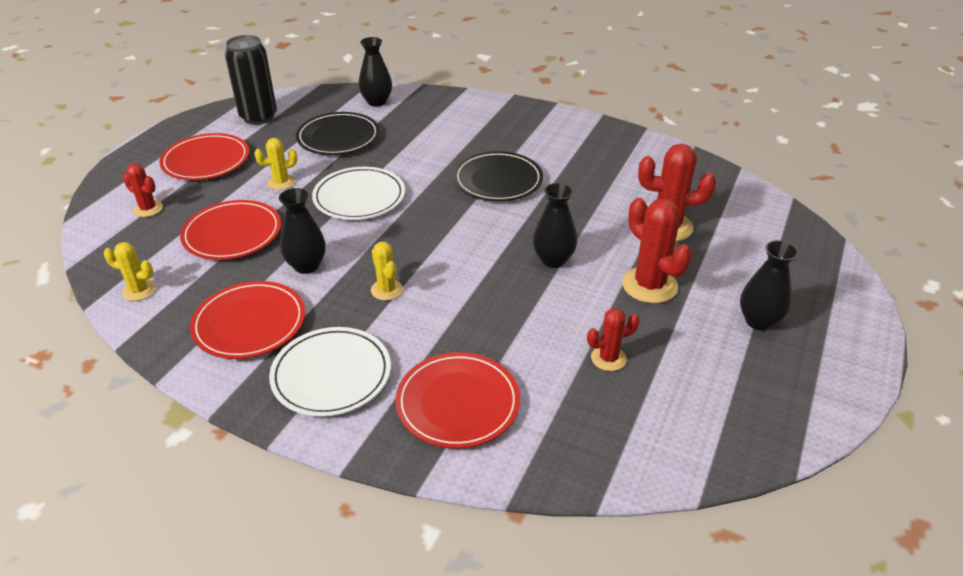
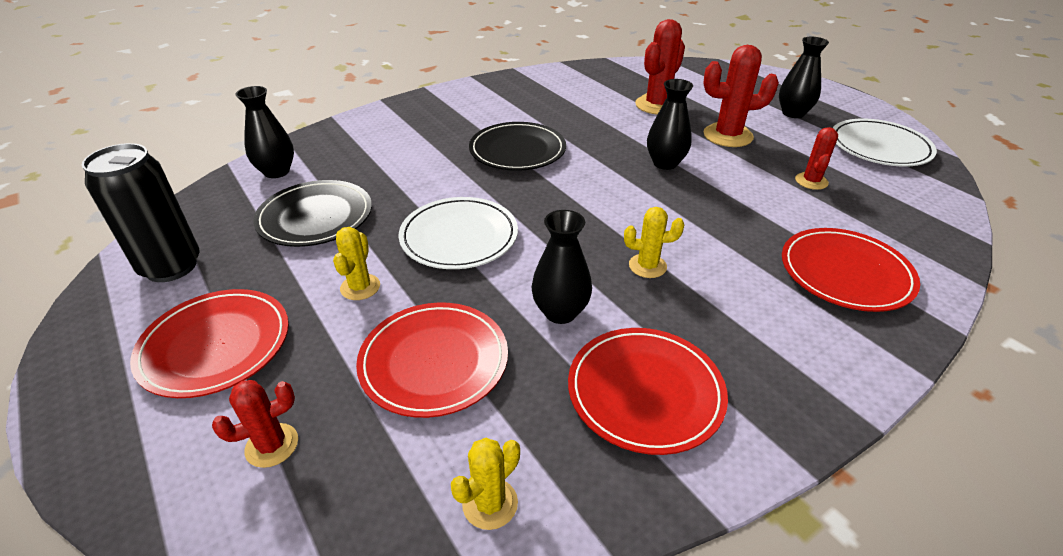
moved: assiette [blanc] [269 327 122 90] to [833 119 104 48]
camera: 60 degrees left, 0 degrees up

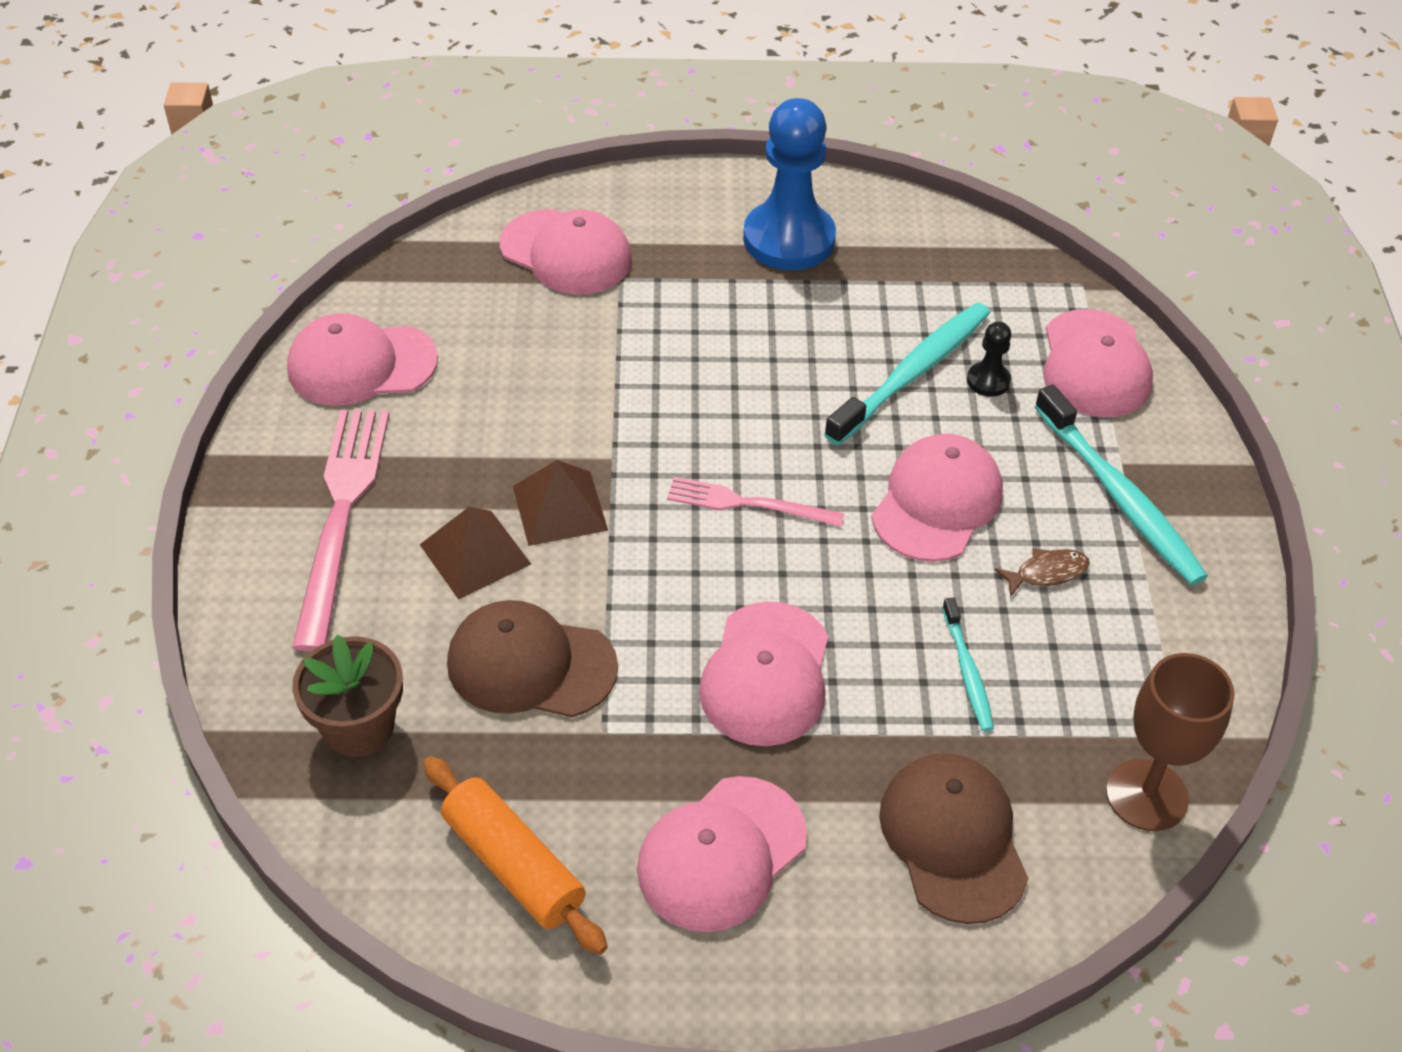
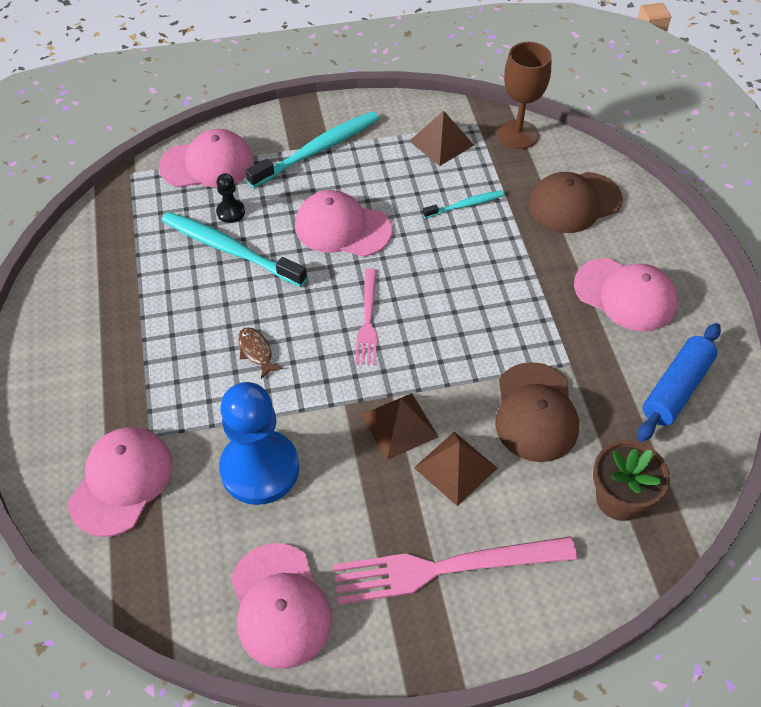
removed: casquette [rose] [699 601 130 145]
added: pyramide [marron] [409 111 65 55]
moved: pion [bleu] [743 98 93 172] to [219 382 80 123]; poisson [marron] [995 548 95 49] to [238 327 45 52]
recoloured: rouleau à pâtisserie [orange] [423 756 185 199] to rouleau à pâtisserie [bleu] [637 323 84 119]
camera: 100 degrees left, 5 degrees up

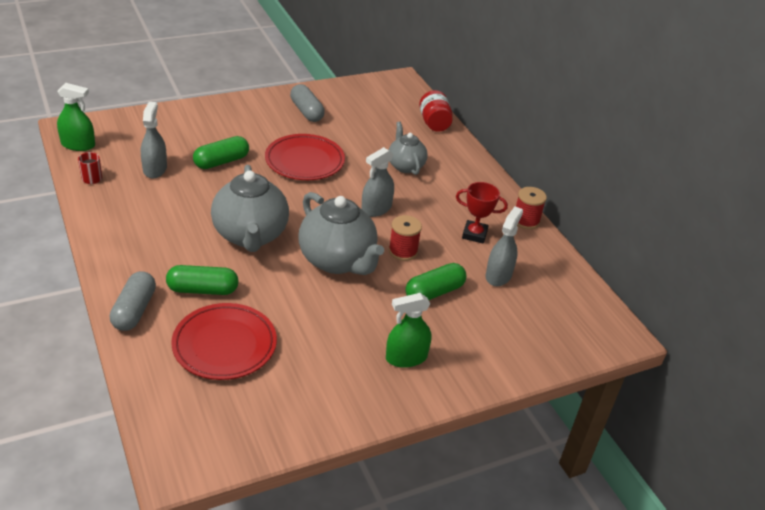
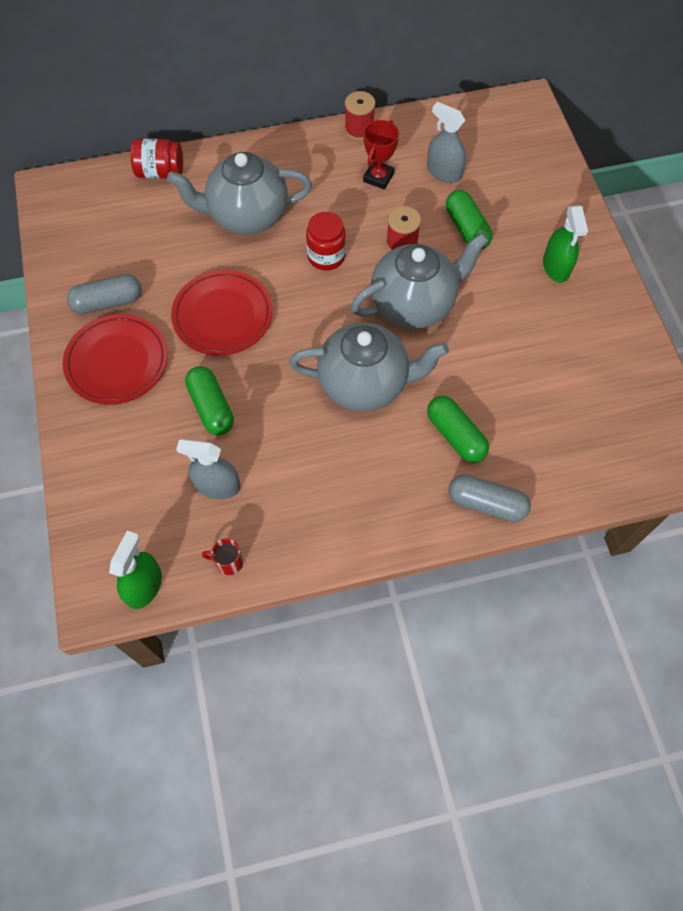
moved: assiette [rouge] [171 303 106 77] to [63 314 105 91]
replaced: vaporisateur [gris] [361 147 33 70] to bocal [rouge] [306 212 40 59]
turned: gélule [vert] [166 265 72 30] = [427 396 62 67] 45 degrees counterclockwise
resized: théière [gris] [388 122 39 53] = [167 152 145 82] x1.70
camera: 75 degrees left, 25 degrees up

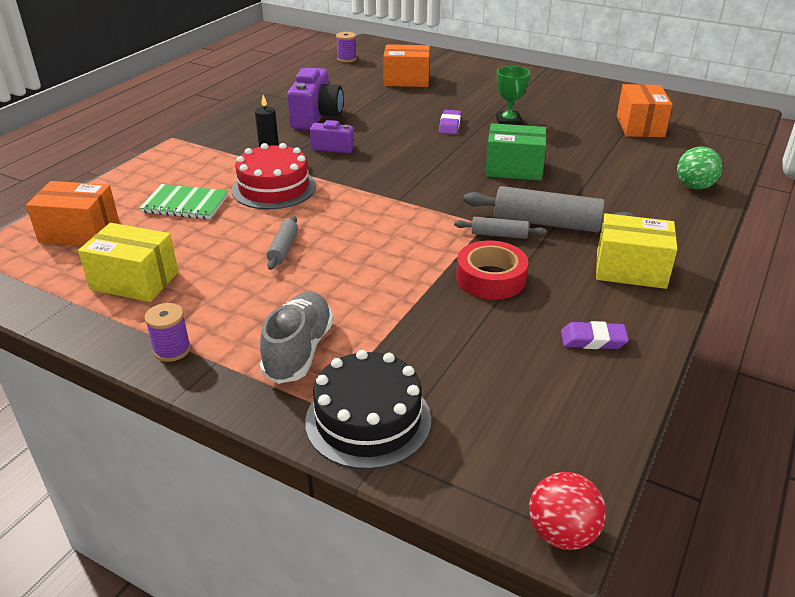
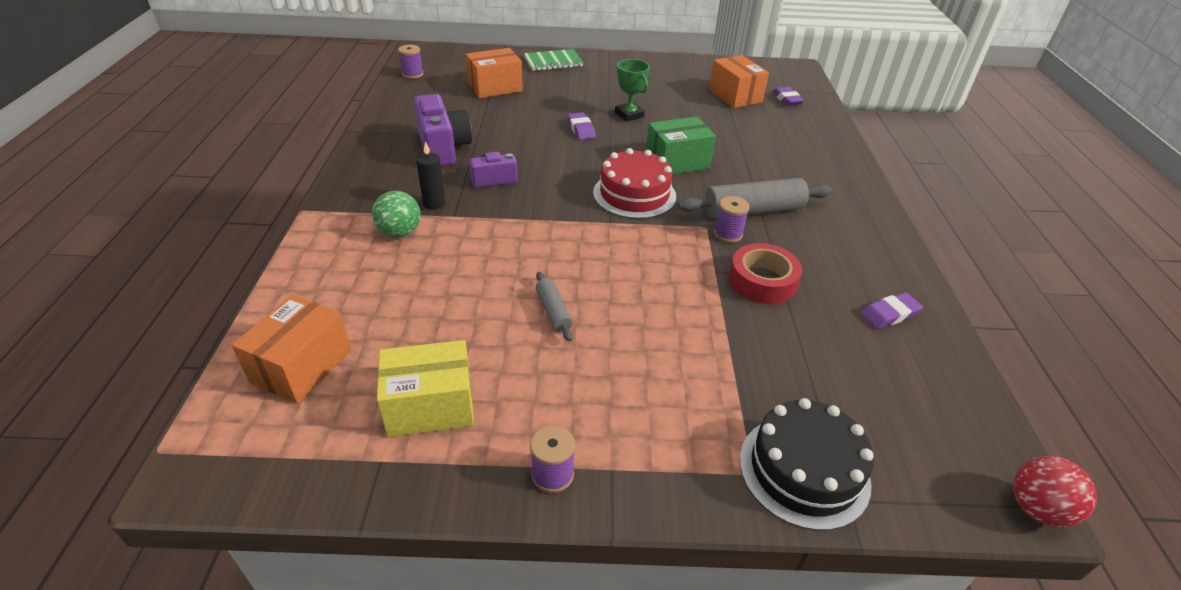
removed: chaussure [gris] [260 292 73 92]; boîte [jaune] [596 213 81 76]
added: gomme [violet] [772 87 33 19]
moved: carnet [vert] [140 184 88 35] to [524 49 59 22]; gâteau [rouge] [232 143 84 66] to [593 148 83 71]; balle [vert] [677 146 45 43] to [372 191 49 47]
replaced: rouleau à pâtisserie [gris] [454 217 93 22] to bobine [violet] [714 196 36 47]
turned: boîte [orange] [26 181 93 65] = [232 294 120 110] 45 degrees counterclockwise
camera: 30 degrees left, 5 degrees up

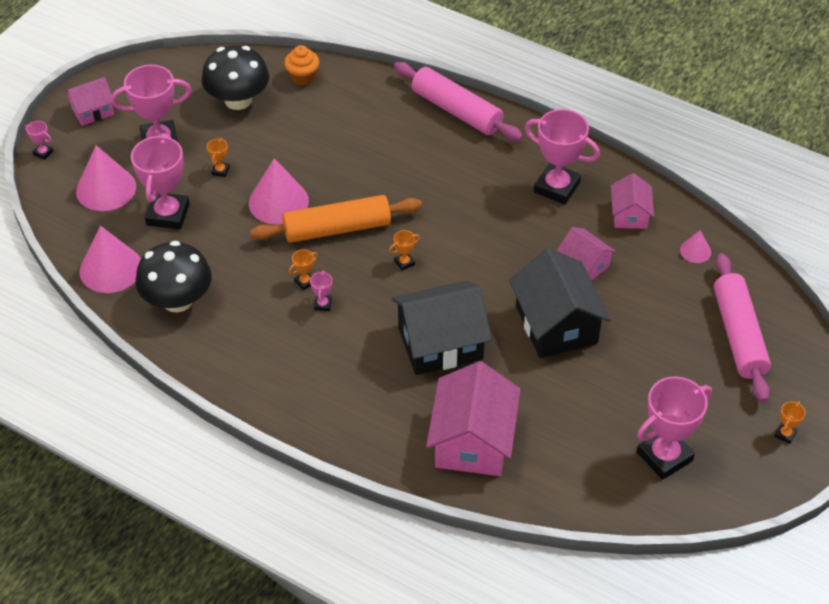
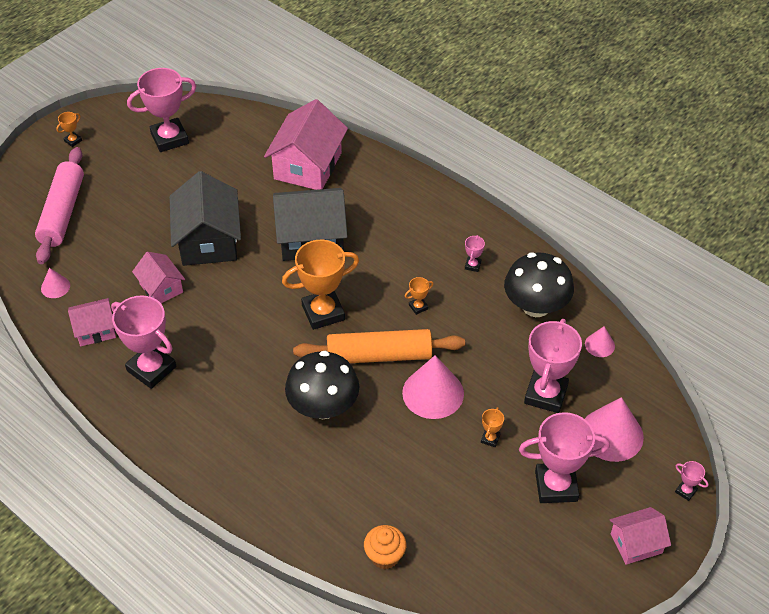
removed: rouleau à pâtisserie [rose] [394 62 129 79]
moved: champignon [noir] [202 45 67 65] to [285 351 74 68]; trophée [rose] [310 271 22 40] to [465 235 20 37]
turned: maison [rose] [611 173 43 56] = [68 298 48 48] 60 degrees clockwise
resized: cône [rose] [80 226 61 67] = [585 326 30 31] x0.50; trophée [orange] [389 230 31 41] = [282 240 77 90] x2.37
camera: 170 degrees left, 0 degrees up

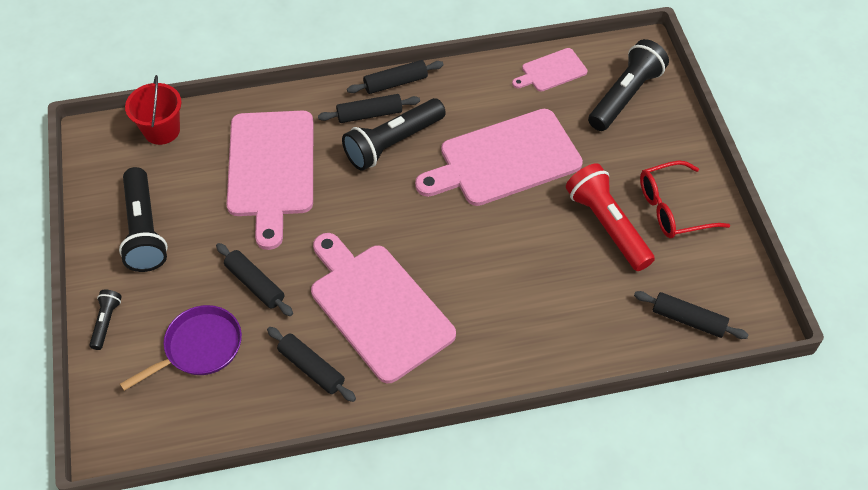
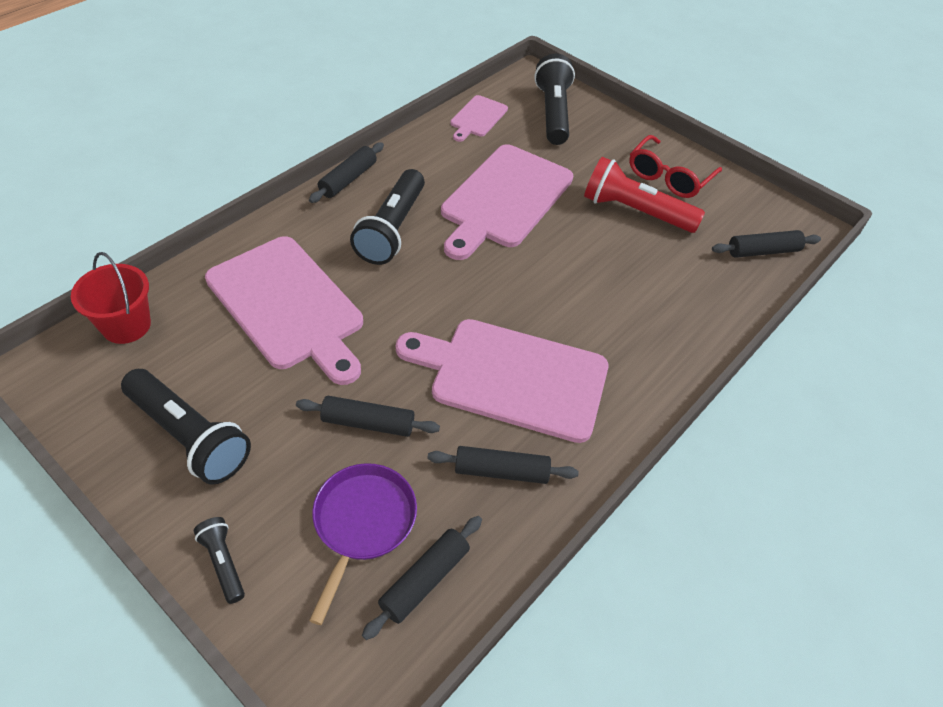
moved: rouleau à pâtisserie [noir] [318 94 102 29] to [362 516 120 124]
camera: 40 degrees left, 5 degrees down

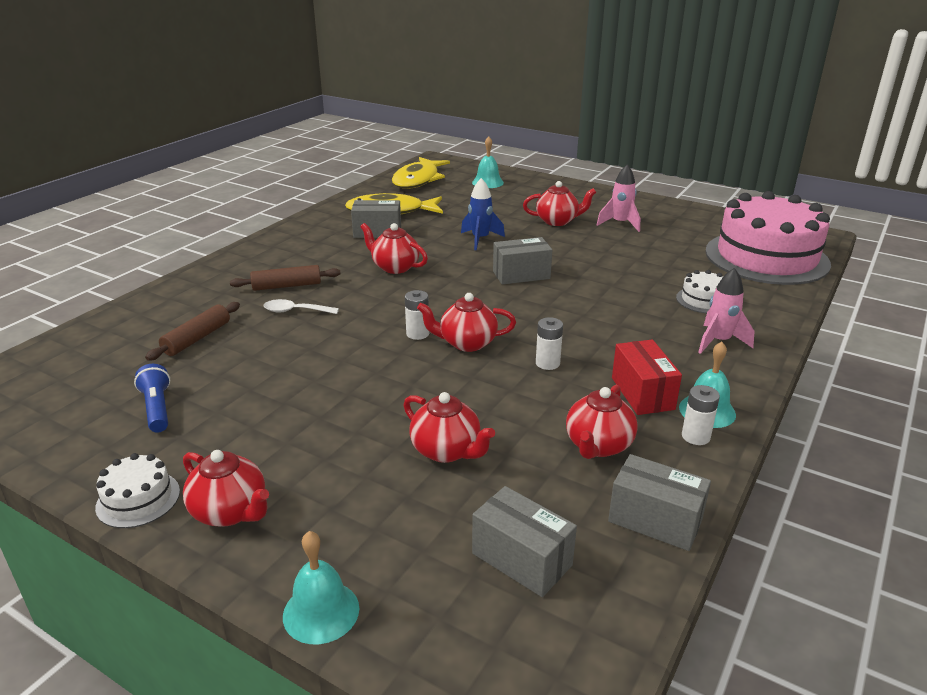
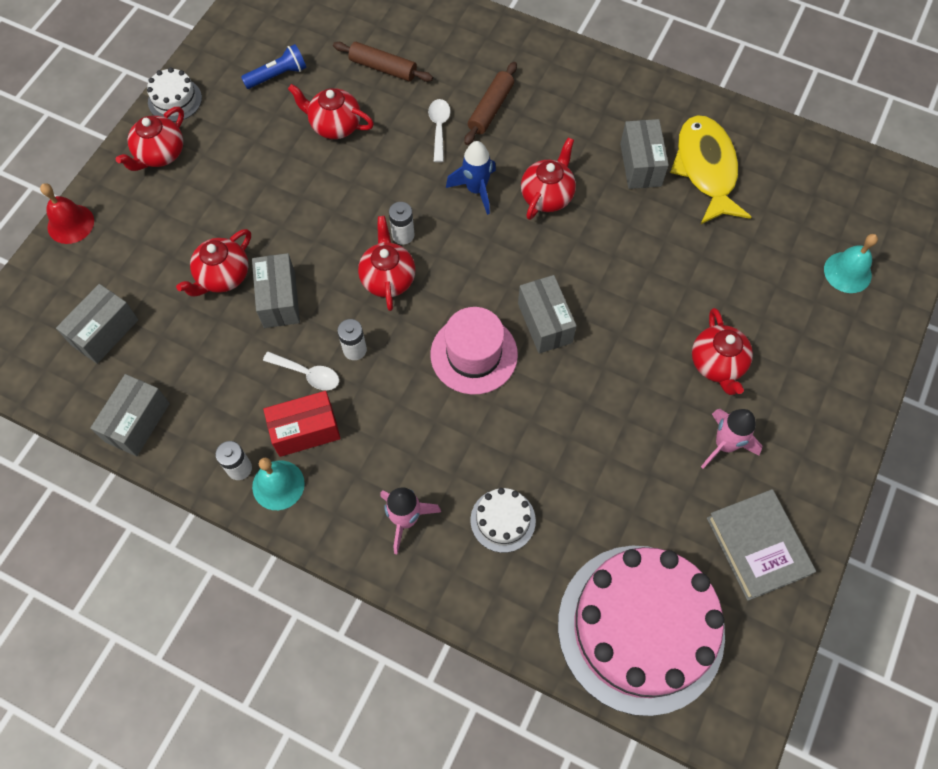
removed: poisson [jaune] [392 157 58 32]
added: boîte [gris] [252 253 48 75]; cuillère [blanc] [263 352 76 38]; chapeau [rose] [431 307 87 87]; livre [gris] [707 489 109 112]
moved: fusée [bleu] [461 178 44 72] to [446 141 50 74]; théière [rouge] [566 385 72 74] to [288 84 86 55]
recoloured: cloche [turquoise] [283 531 76 113] to cloche [rouge] [40 183 54 61]
turned: rouleau à pâtisserie [marron] [230 265 111 26] = [464 62 53 83] 45 degrees clockwise
camera: 85 degrees right, 35 degrees up

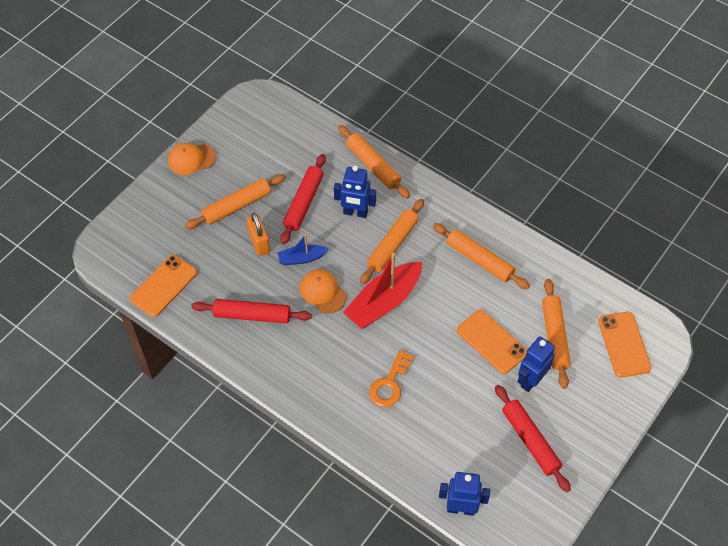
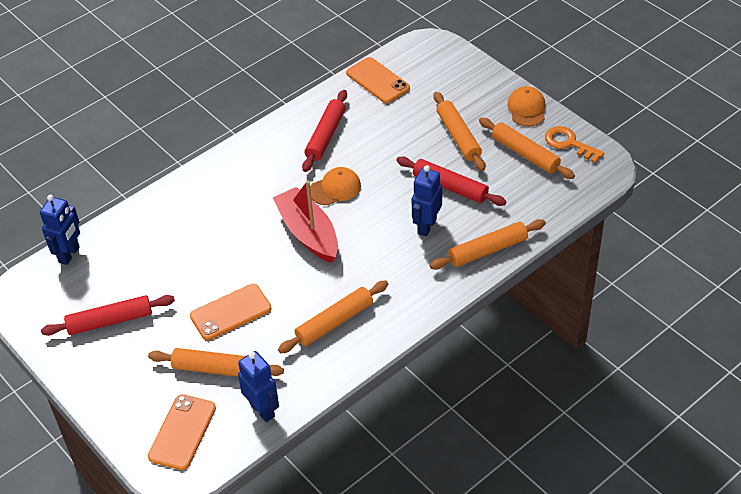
removed: cadenas [orange] [246 213 24 43]; bateau [bleu] [278 234 51 31]
moved: rouleau à pâtisserie [orange] [360 199 64 85] to [479 118 96 61]; clé [orange] [369 350 45 57] to [545 126 59 37]; robot [bleu] [518 336 37 56] to [238 351 41 71]
turned: téléphone [orange] [598 312 54 66] = [148 394 68 76] 75 degrees counterclockwise
camera: 105 degrees right, 10 degrees down

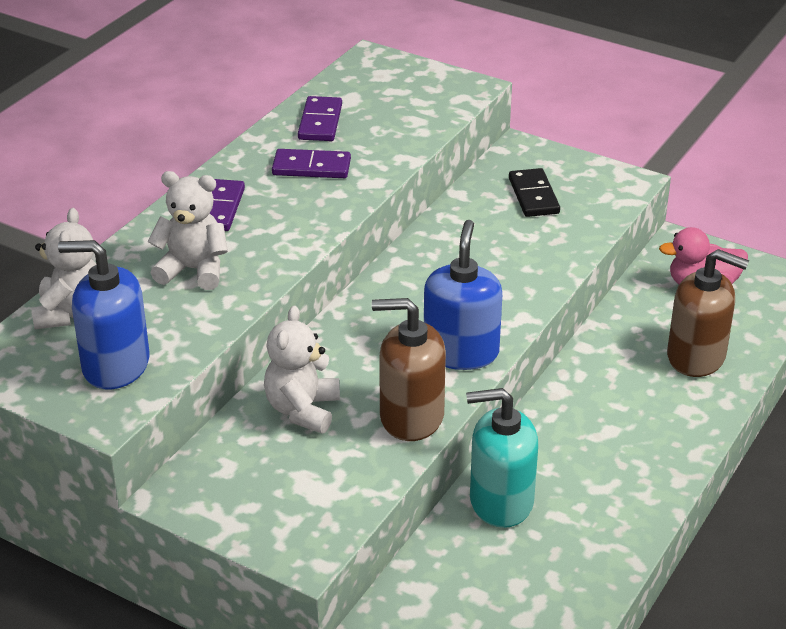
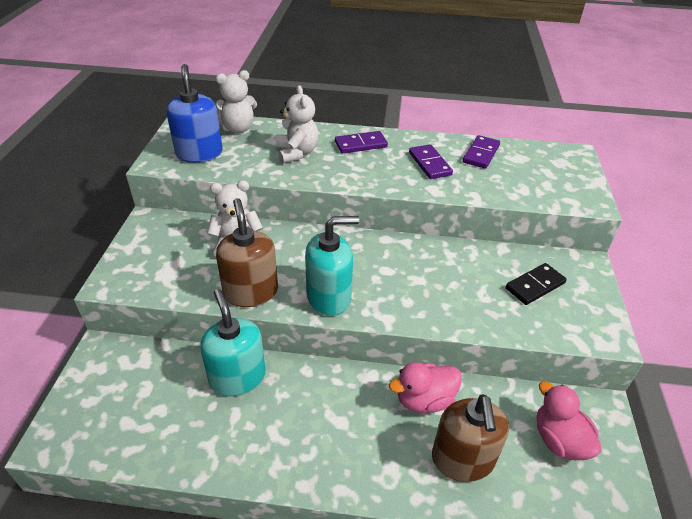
added: canard [rose] [389 362 73 51]
recoloured: distributeur de savon [bleu] [424 220 78 150] to distributeur de savon [turquoise] [305 216 54 100]
turned: domino [violet] [298 96 44 45] = [463 135 37 34] 45 degrees counterclockwise
camera: 65 degrees right, 5 degrees up

